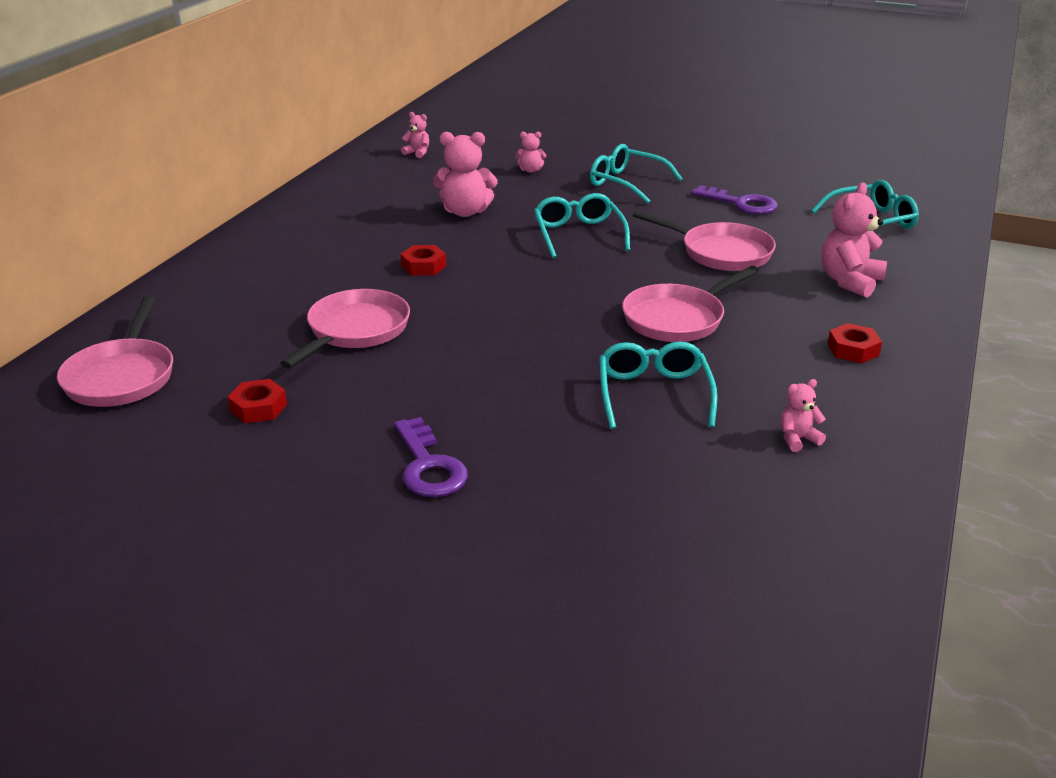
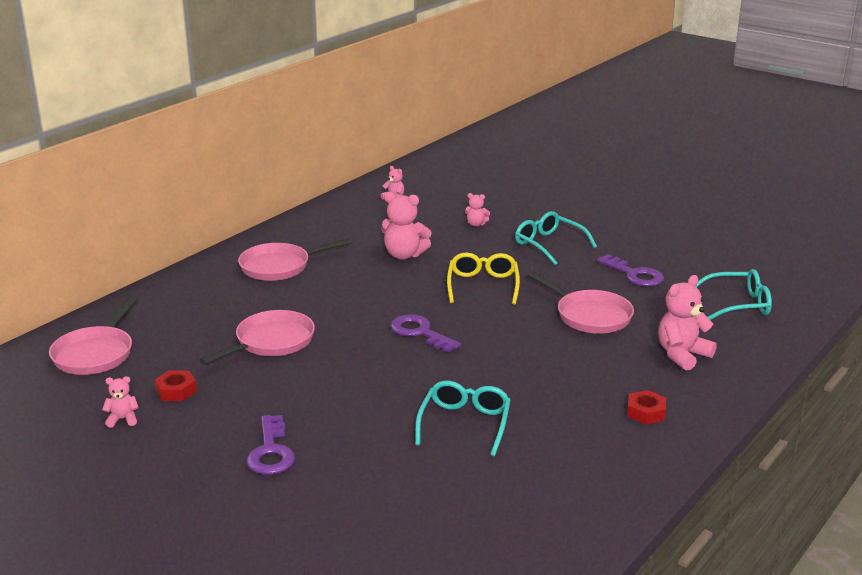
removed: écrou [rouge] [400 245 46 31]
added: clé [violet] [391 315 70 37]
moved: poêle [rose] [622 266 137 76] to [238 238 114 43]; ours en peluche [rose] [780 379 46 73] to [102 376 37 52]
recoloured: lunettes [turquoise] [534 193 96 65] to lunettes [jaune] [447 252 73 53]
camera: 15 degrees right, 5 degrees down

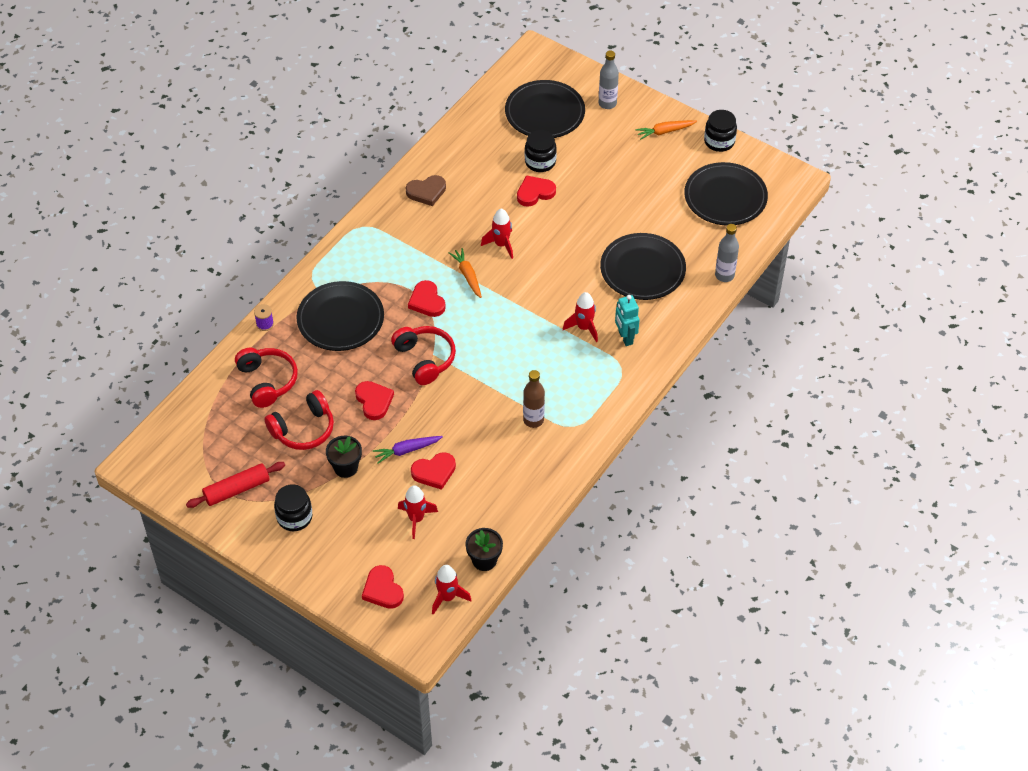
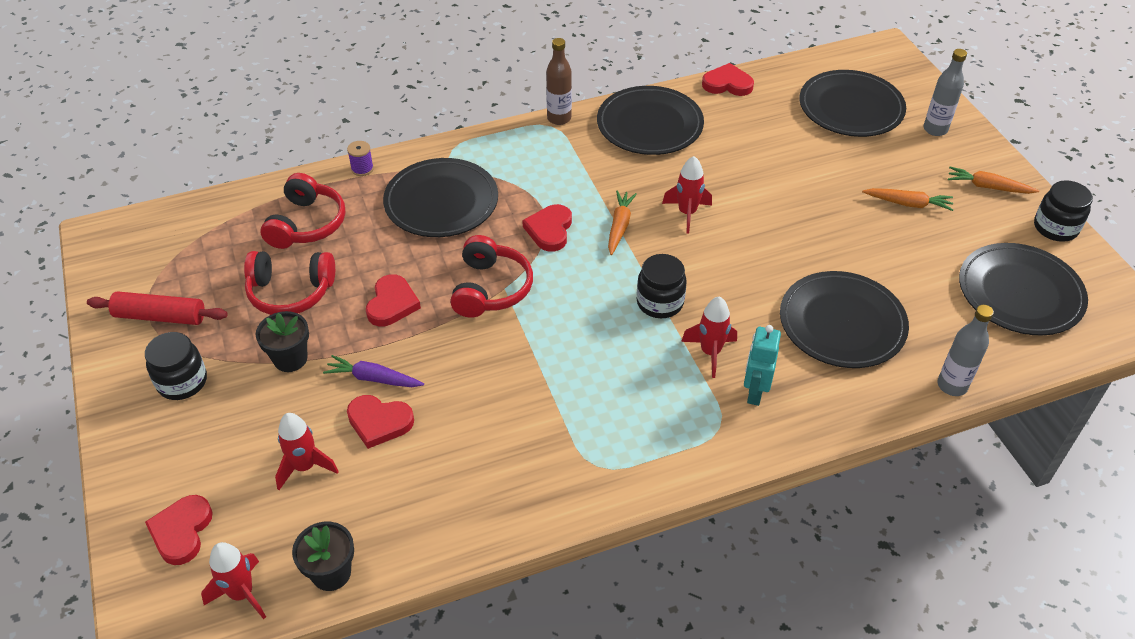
added: carotte [orange] [862 188 92 23]
moved: cœur [rouge] [517 175 39 32] to [702 63 52 33]; bouteille [marron] [523 370 22 58] to [546 38 26 87]; bocal [noir] [525 130 32 42] to [636 254 51 64]
replaced: cœur [marron] [406 175 40 31] to assiette [noir] [597 86 107 69]
camera: 35 degrees right, 5 degrees down

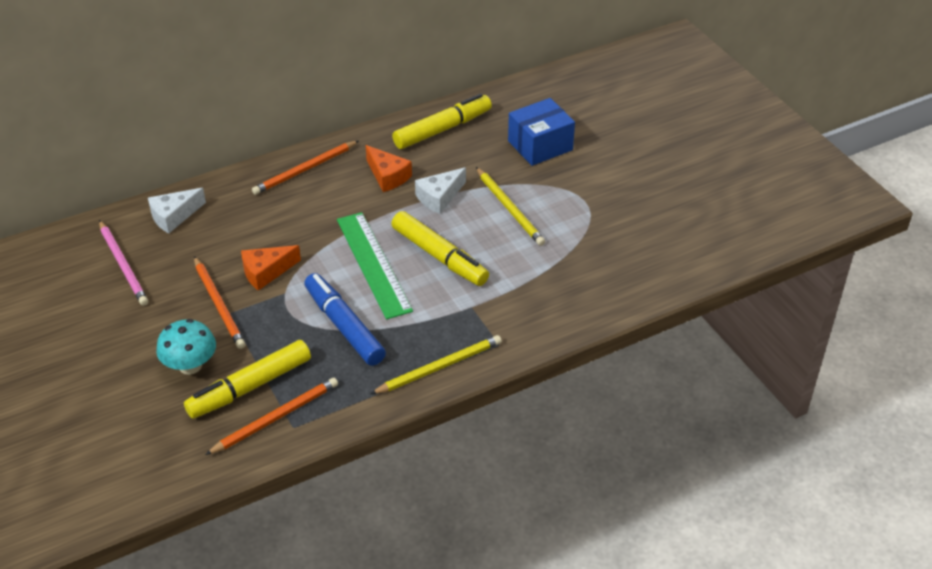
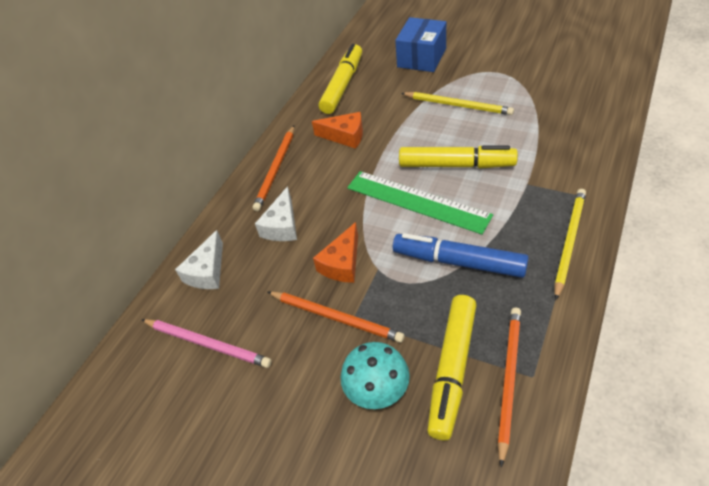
moved: fromage [blanc] [415 167 51 47] to [255 186 42 55]
camera: 30 degrees left, 5 degrees up

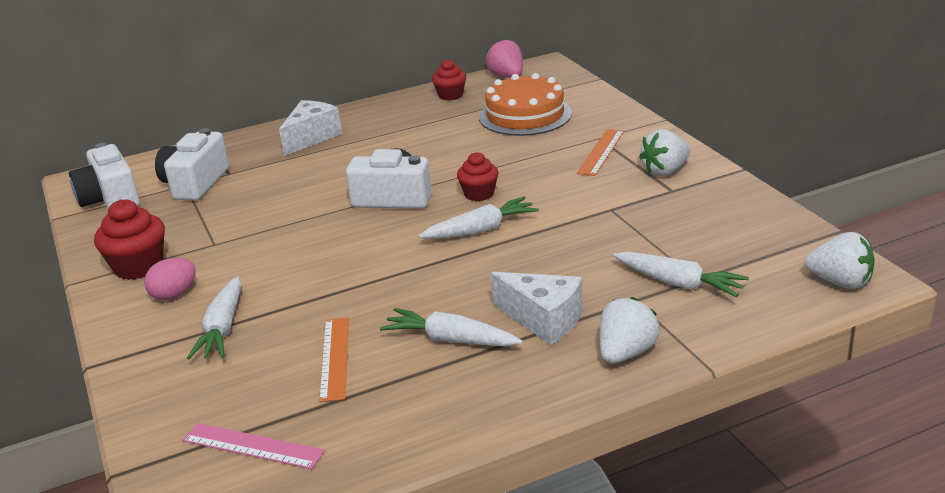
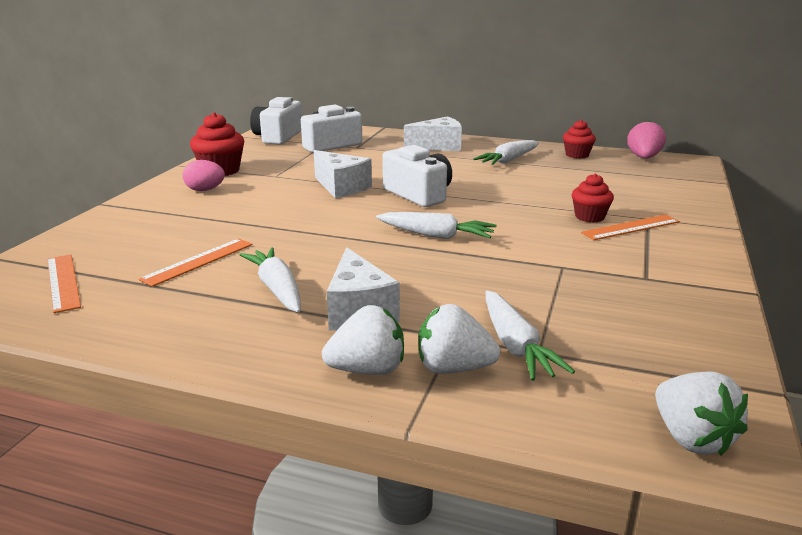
removed: gâteau [orange] [479 73 93 63]
added: fromage [blanc] [314 150 58 48]
moved: carotte [blanc] [187 276 54 83] to [473 140 66 25]; muffin [rouge] [457 152 41 49] to [572 174 42 49]; fraise [blanc] [639 129 52 47] to [418 304 83 70]
recoloured: règle [rose] [182 423 143 46] to règle [orange] [47 254 34 59]
camera: 40 degrees right, 5 degrees down

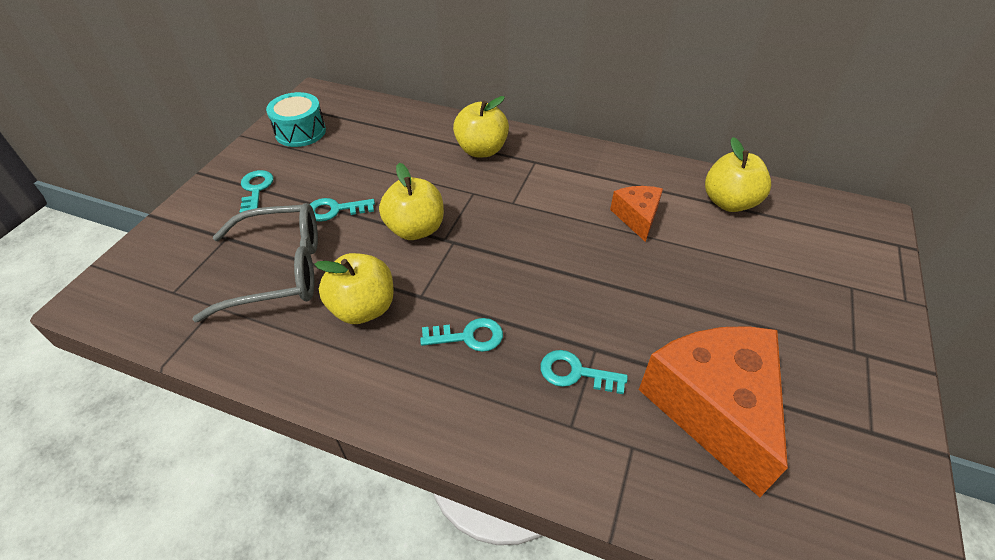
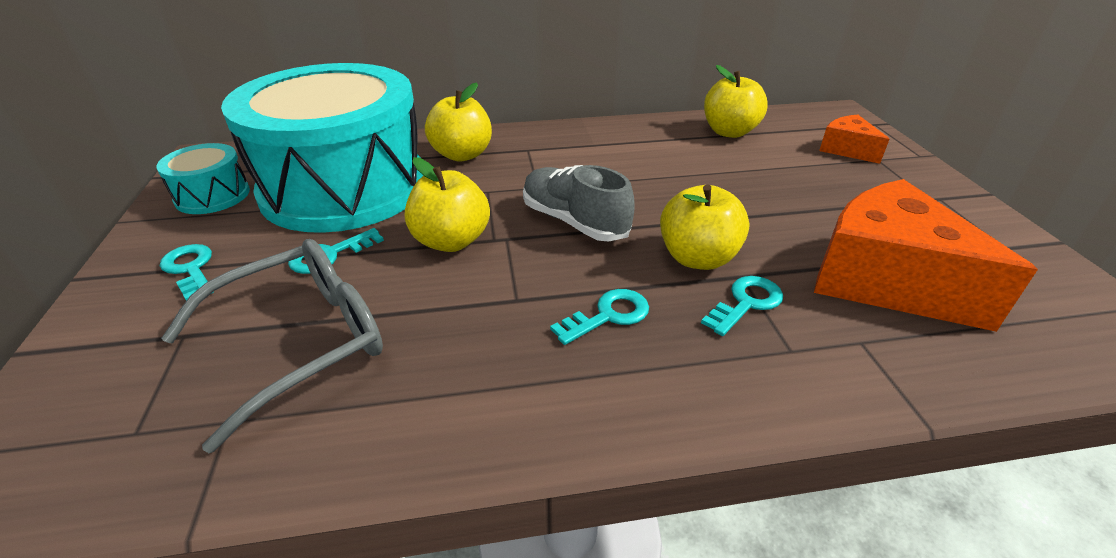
added: tambour [turquoise] [221 63 203 170]; chaussure [gris] [523 165 112 76]
moved: pomme [jaune] [314 253 80 71] to [660 185 90 85]; fromage [orange] [610 186 53 56] to [819 115 70 49]
turned: clé [turquoise] [540 350 88 44] = [701 276 82 60] 150 degrees clockwise
camera: 30 degrees left, 10 degrees down

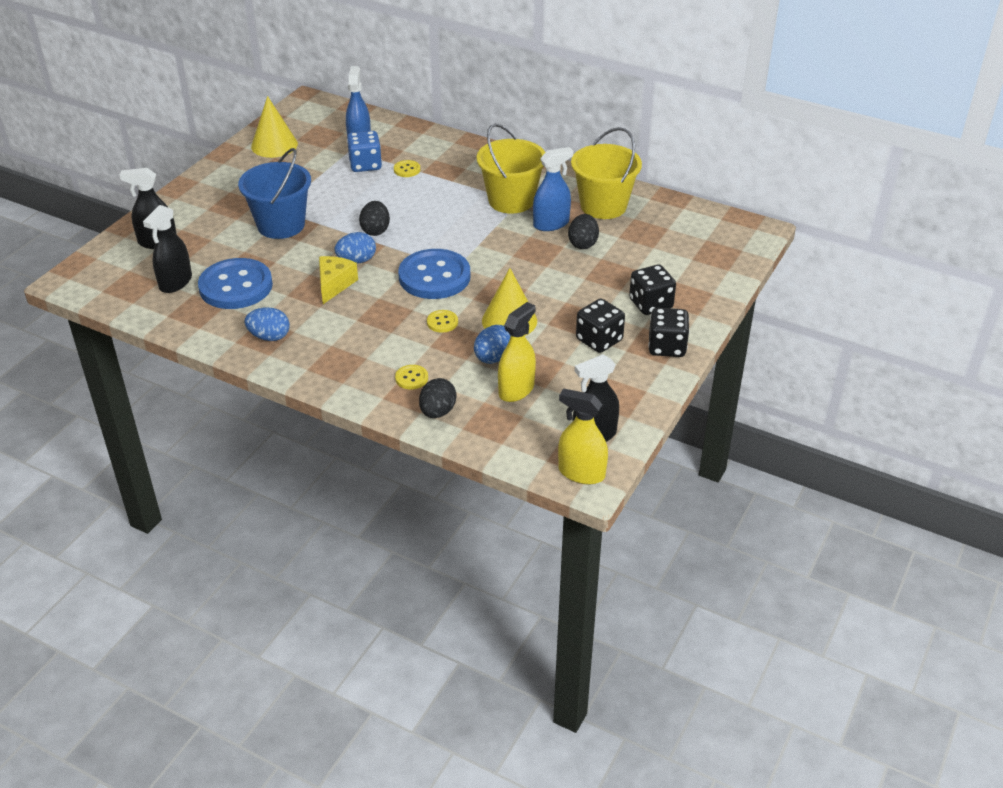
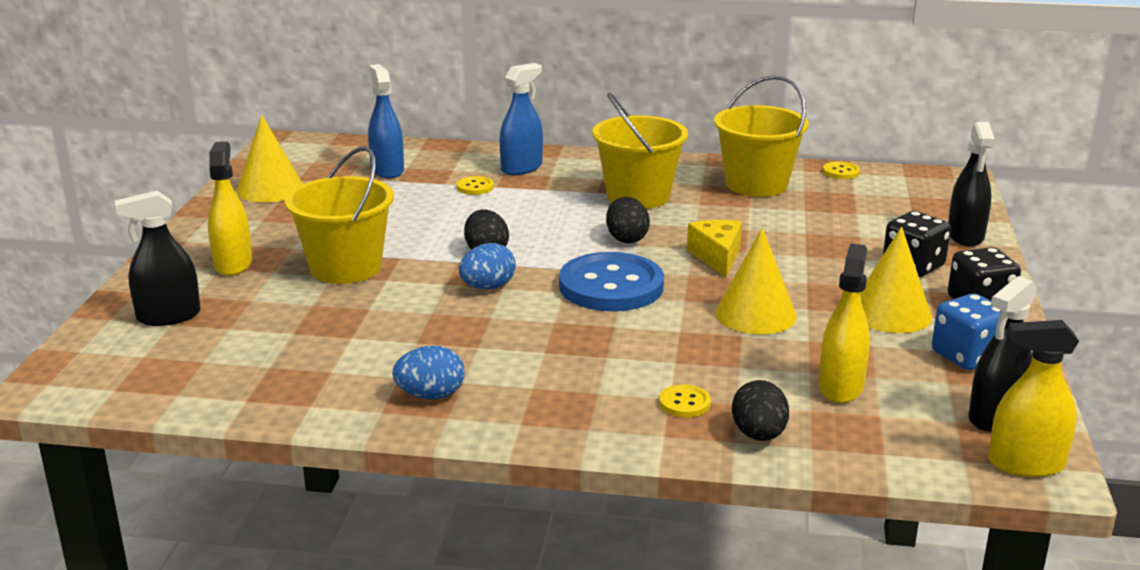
removed: bouton [bleu] [198 258 75 51]; œuf [bleu] [474 325 37 39]
added: vaporisateur [jaune] [208 142 44 134]
moved: vaporisateur [noir] [143 205 49 88] to [948 122 47 124]; fromage [jaune] [319 256 39 48] to [687 220 55 57]; dé [bleu] [347 131 35 41] to [932 293 68 77]; bouton [jaune] [427 310 31 23] to [823 161 37 18]; vaporisateur [bleu] [533 147 41 84] to [500 63 43 112]; œuf [noir] [568 214 31 35] to [606 197 44 46]
replaced: dé [noir] [576 298 49 55] to cône [jaune] [860 226 72 107]
recoloured: seau [bleu] [238 148 73 91] to seau [jaune] [285 146 109 138]
camera: 20 degrees left, 15 degrees down

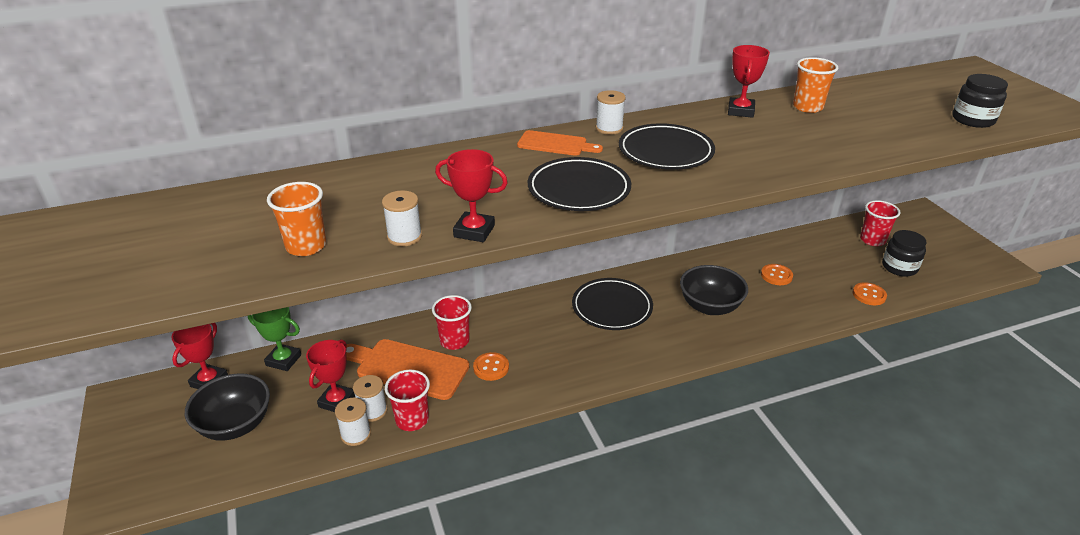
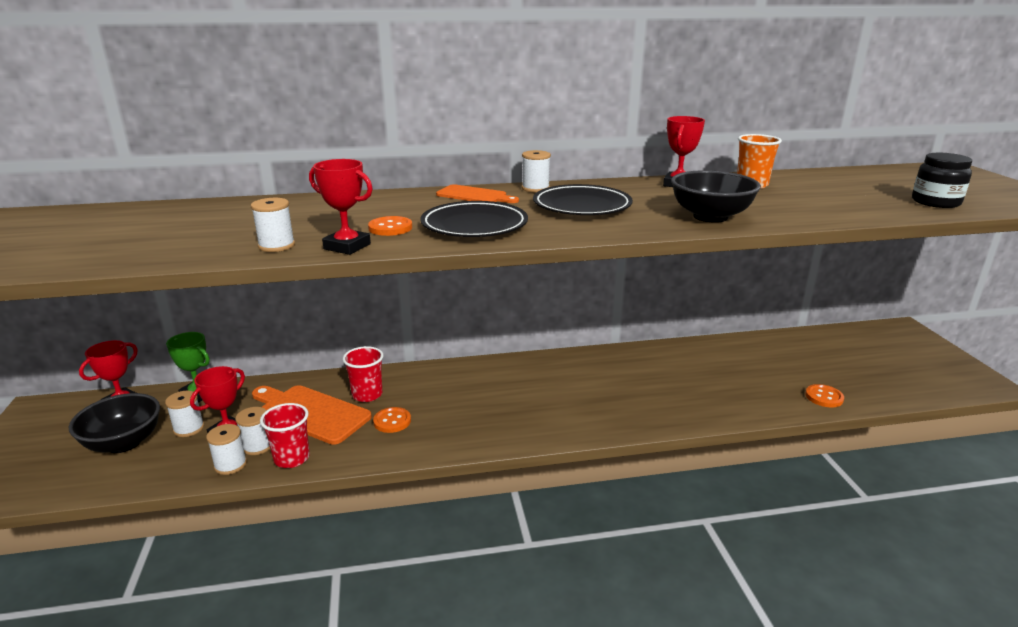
removed: gobelet [orange] [267 182 59 74]; assiette [noir] [572 278 81 52]; gobelet [rouge] [860 200 40 46]; bocal [noir] [882 230 45 47]
added: bobine [blanc] [165 391 39 46]
moved: bol [noir] [680 265 68 50] to [671 170 90 53]; bouton [orange] [761 264 32 21] to [368 216 44 20]
camera: 10 degrees right, 10 degrees down

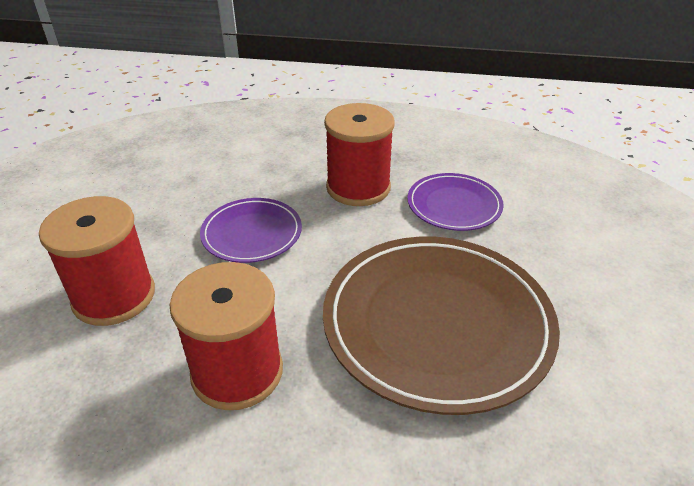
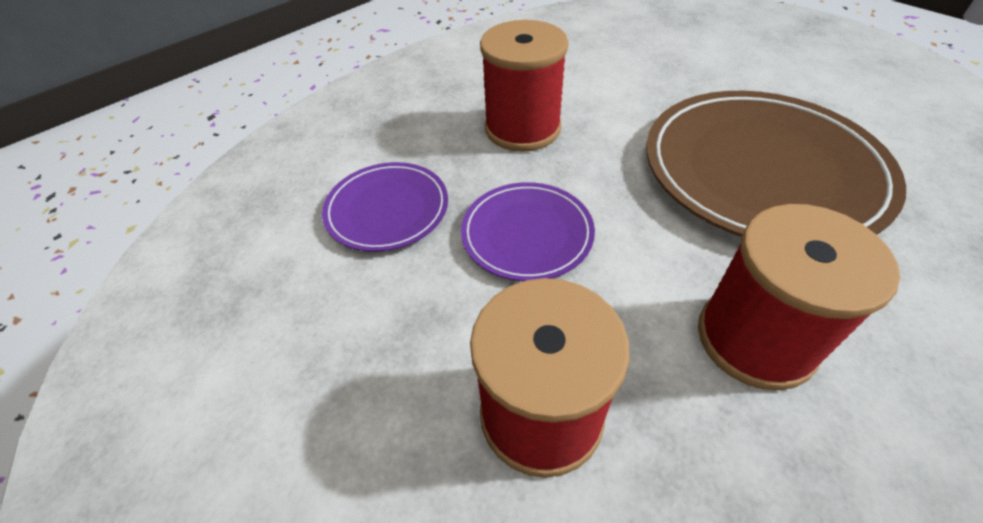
moved: assiette [violet] [407 173 97 58] to [322 162 126 90]
camera: 50 degrees left, 10 degrees up

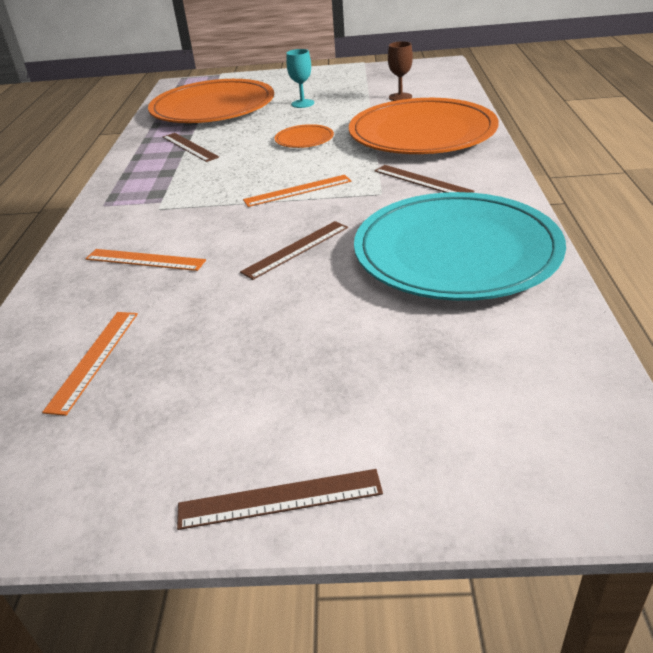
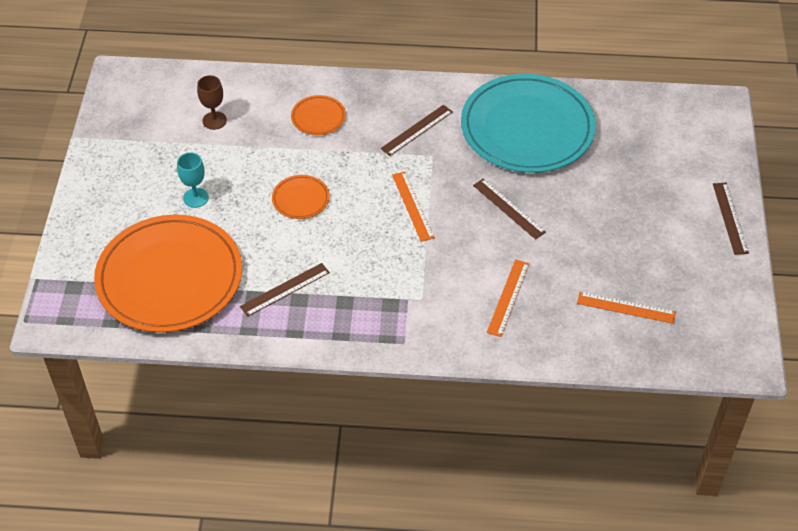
resized: assiette [orange] [349 98 150 56] = [291 95 55 40] x0.41
camera: 90 degrees left, 15 degrees up

